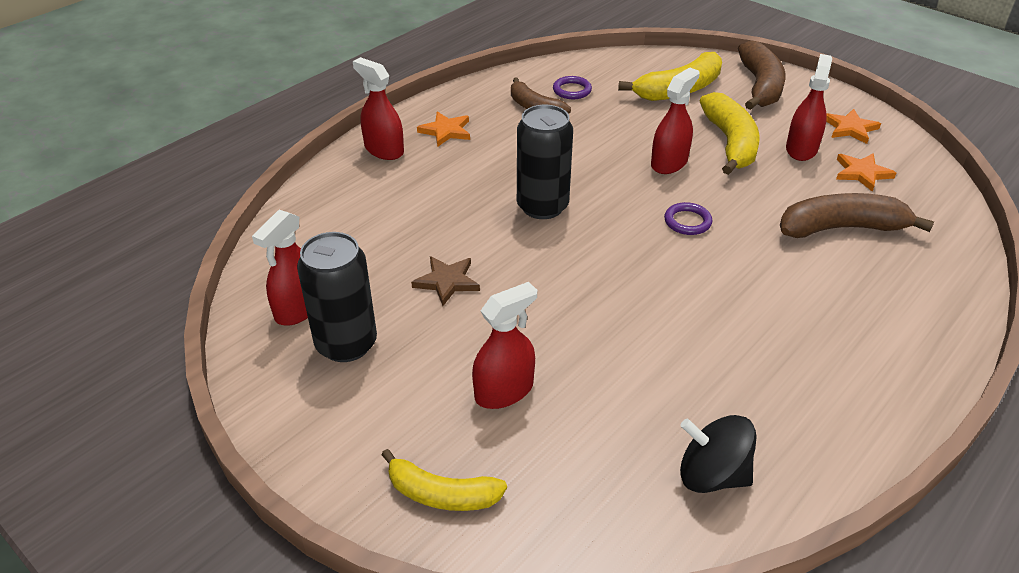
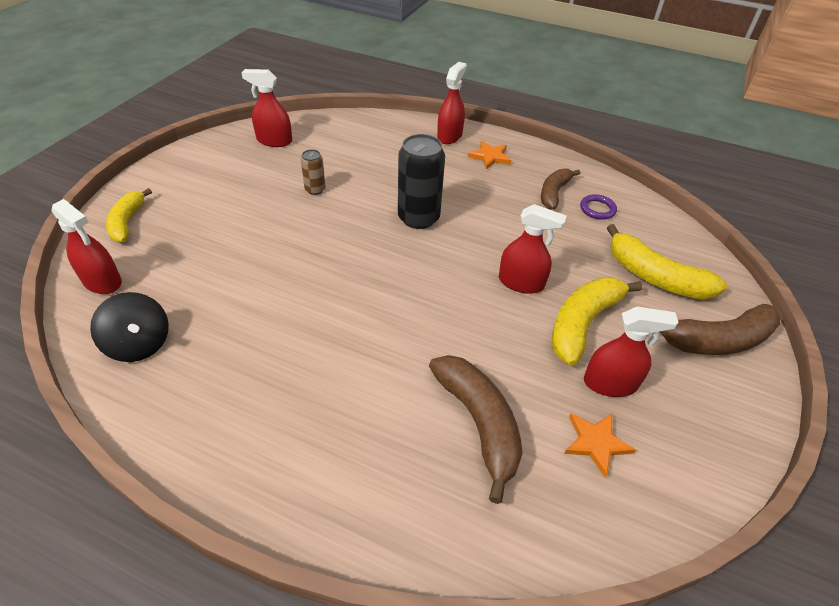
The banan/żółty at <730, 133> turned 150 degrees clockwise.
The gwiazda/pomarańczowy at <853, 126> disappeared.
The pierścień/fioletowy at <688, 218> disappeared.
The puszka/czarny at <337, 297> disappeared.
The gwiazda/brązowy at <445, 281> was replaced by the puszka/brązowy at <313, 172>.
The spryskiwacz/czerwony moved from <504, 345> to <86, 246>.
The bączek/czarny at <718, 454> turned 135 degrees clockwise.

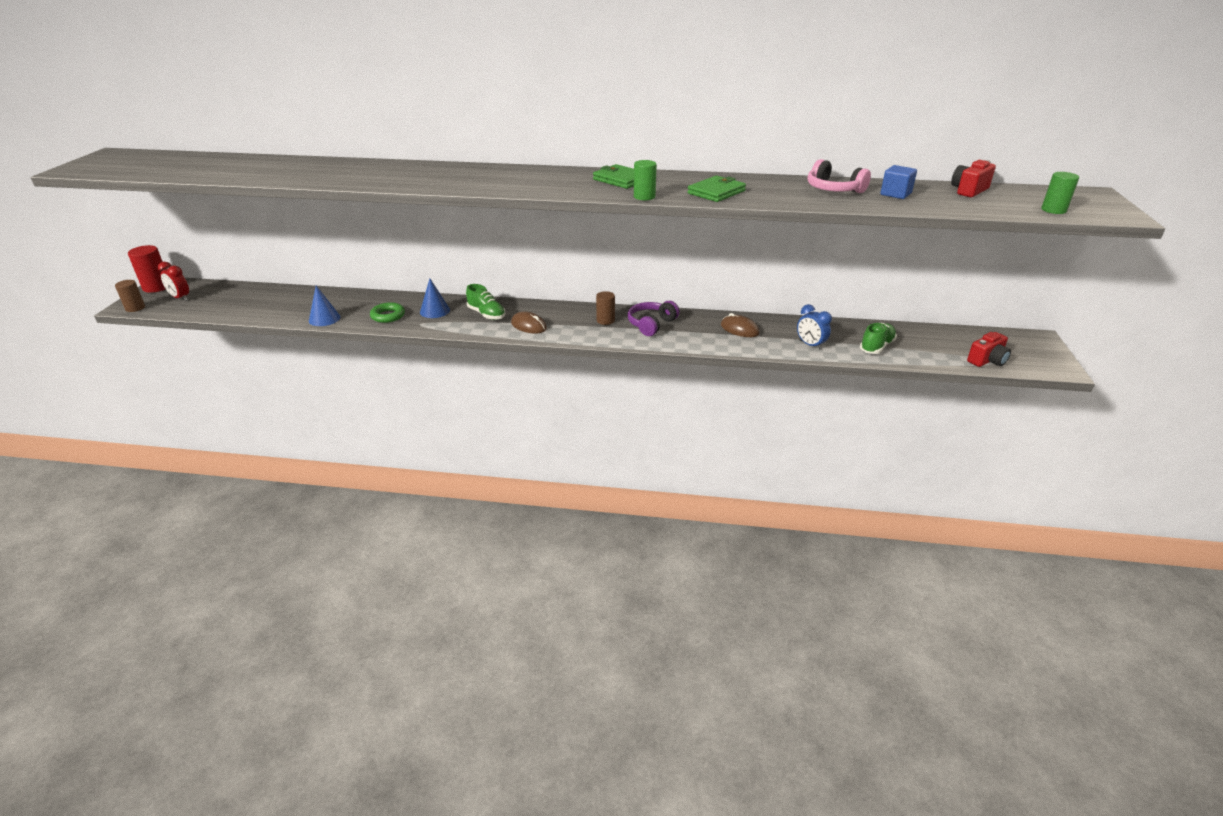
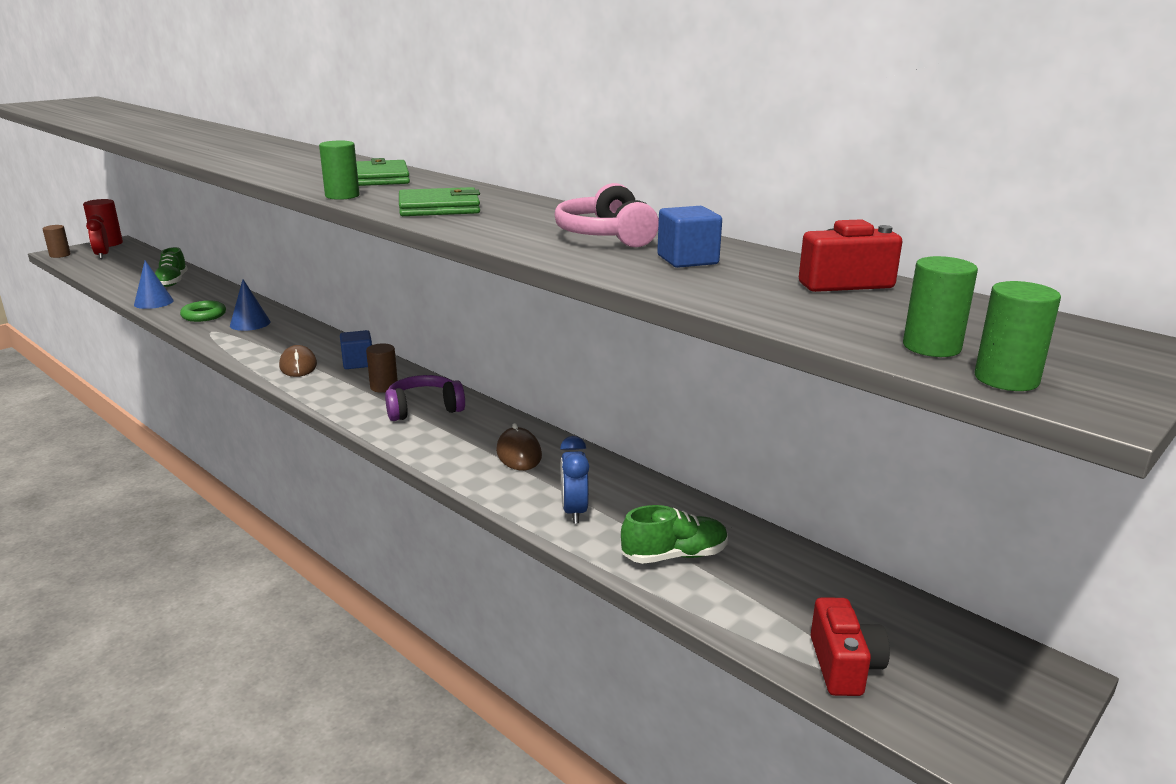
The but/zielony moved from <485, 302> to <171, 267>.
The aparat fotograficzny/czerwony at <989, 349> turned 90 degrees counterclockwise.
The walec/zielony at <1017, 336> appeared.
The sześcian/niebieski at <356, 349> appeared.

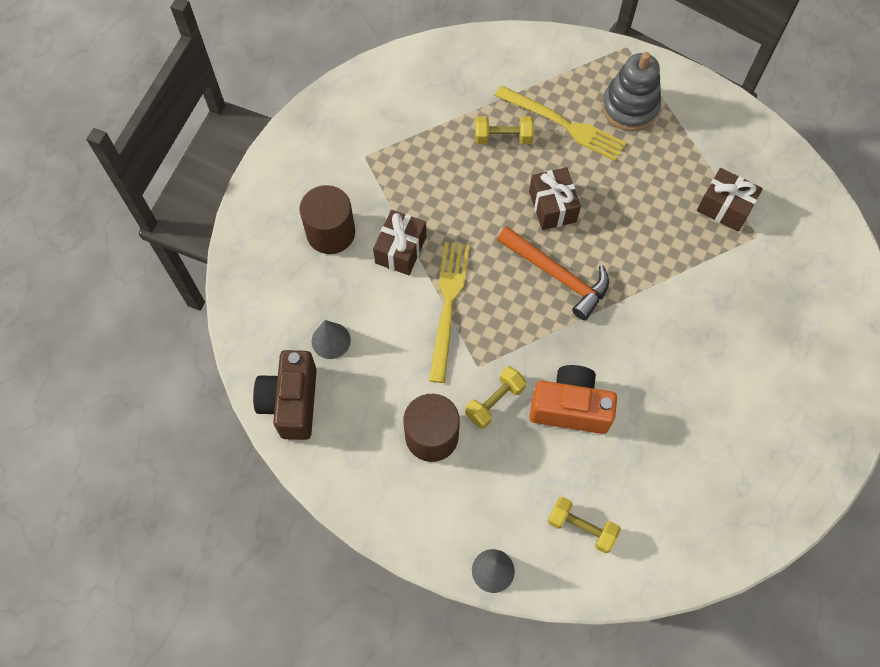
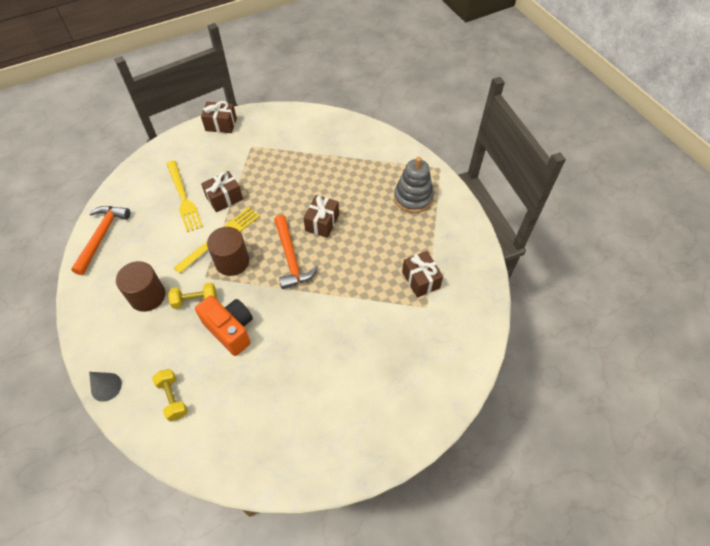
The widelec/żółty moved from <560, 123> to <184, 196>.
The hantel/żółty at <504, 130> disappeared.
The walec/brązowy moved from <327, 219> to <228, 251>.
The stożek/szary at <331, 339> disappeared.
The aparat fotograficzny/brązowy at <285, 395> was replaced by the młotek/pomarańczowy at <100, 240>.
The prezent/brązowy at <219, 117> appeared.

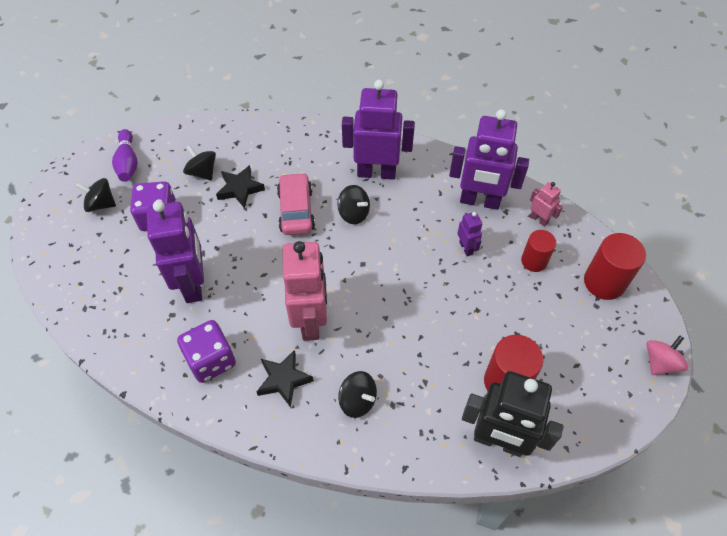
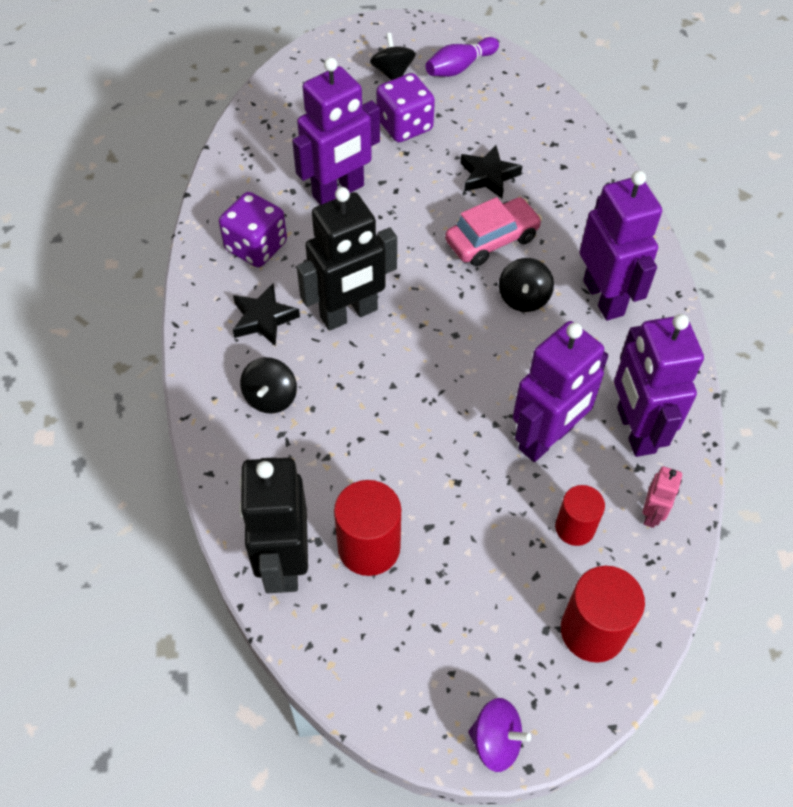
The bączek/czarny at <199, 163> disappeared.
The robot/fioletowy at <469, 234> changed to 2.17 times the size.
The robot/różowy at <305, 291> became the robot/czarny at <347, 259>.
The bączek/różowy at <667, 355> became the bączek/fioletowy at <499, 735>.

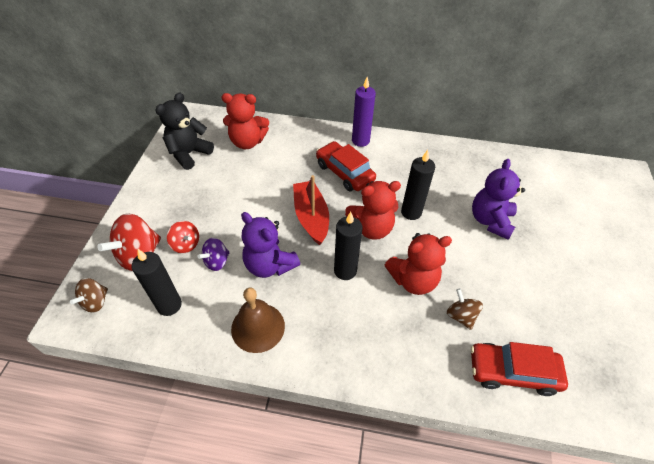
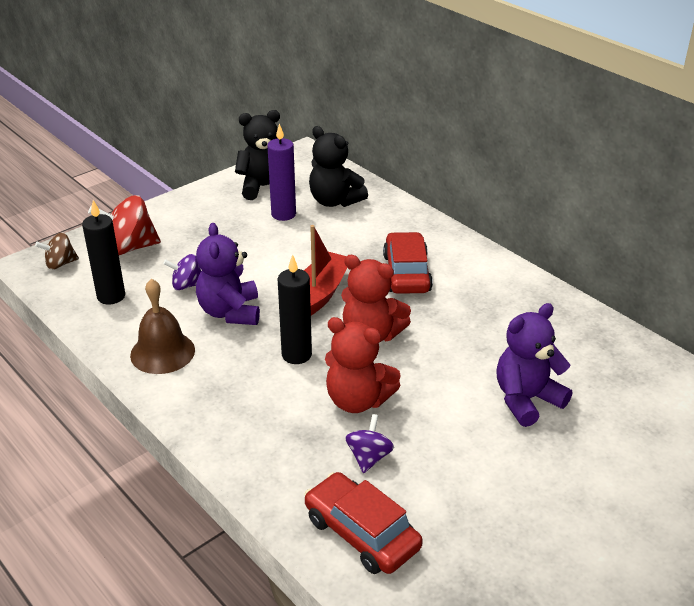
The świeca/fioletowy moved from <364, 112> to <281, 172>.
The miś/czerwony at <245, 121> became the miś/czarny at <338, 166>.
The świeca/czarny at <418, 185> disappeared.
The bączek/czerwony at <183, 237> disappeared.
The bączek/brązowy at <465, 309> became the bączek/fioletowy at <369, 443>.

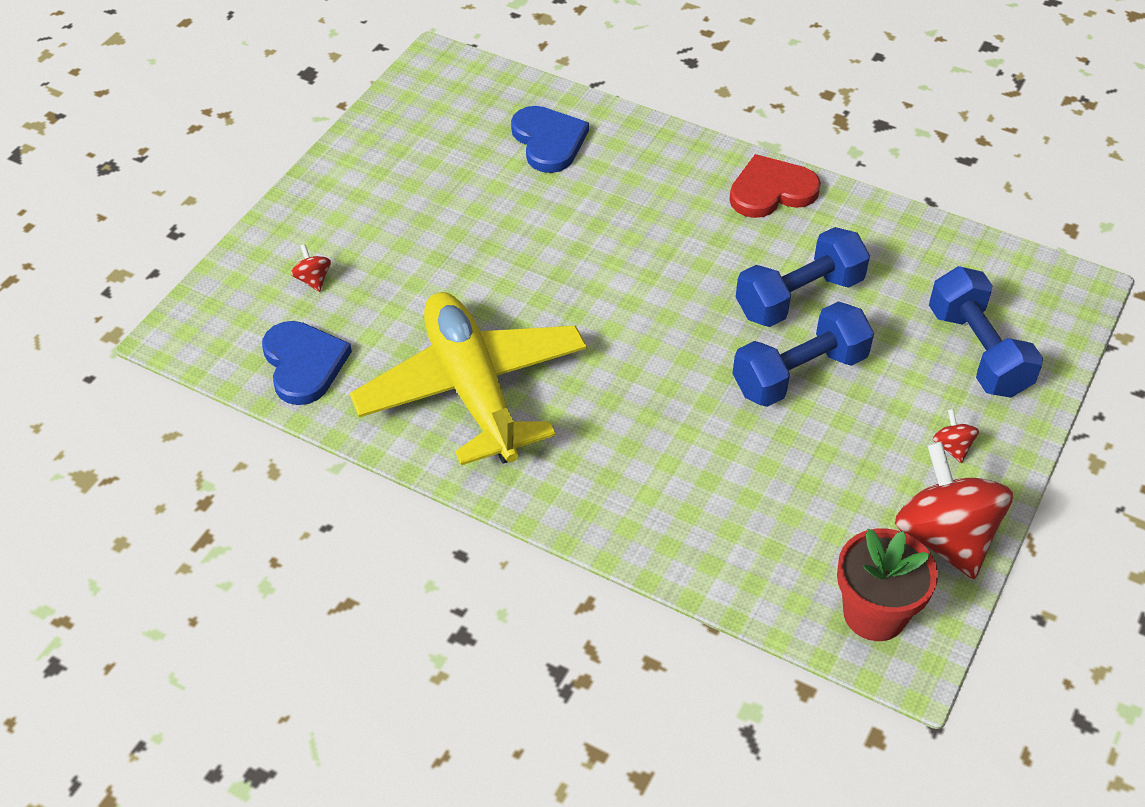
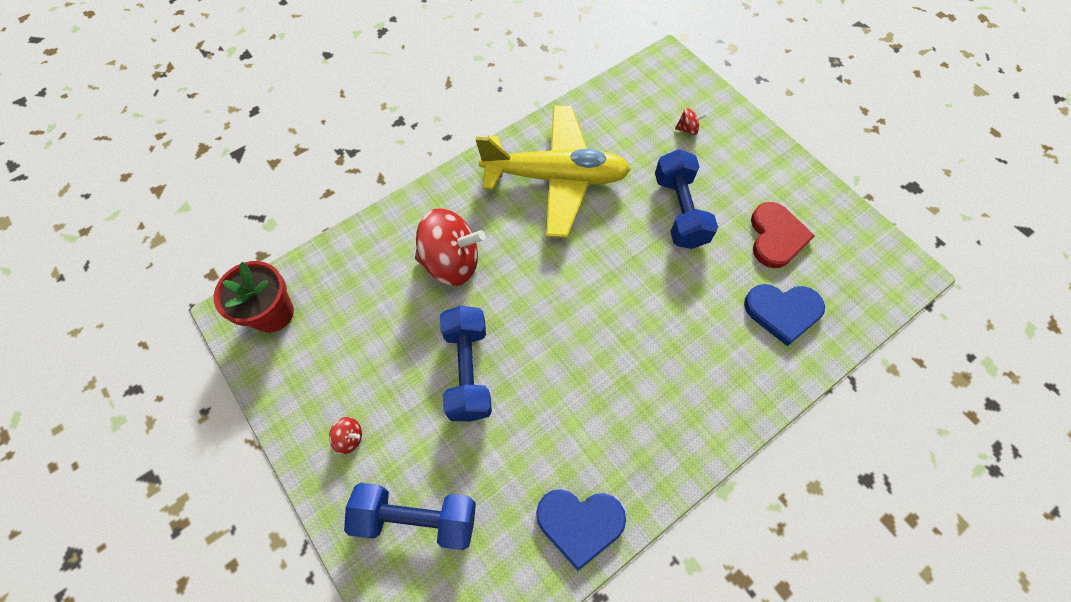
The serce/czerwony moved from <775, 186> to <783, 235>.
The hantel/niebieski moved from <803, 277> to <686, 199>.
The serce/niebieski moved from <307, 363> to <581, 530>.
The bączek/czerwony moved from <954, 510> to <450, 247>.

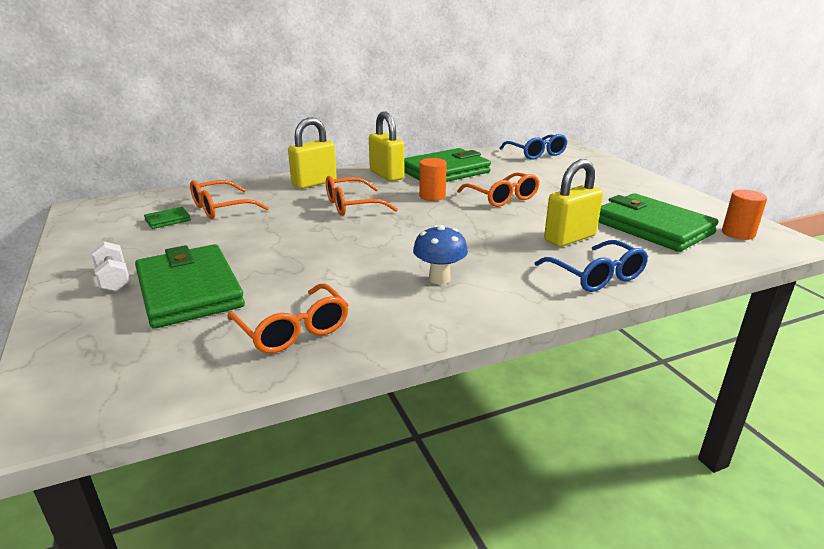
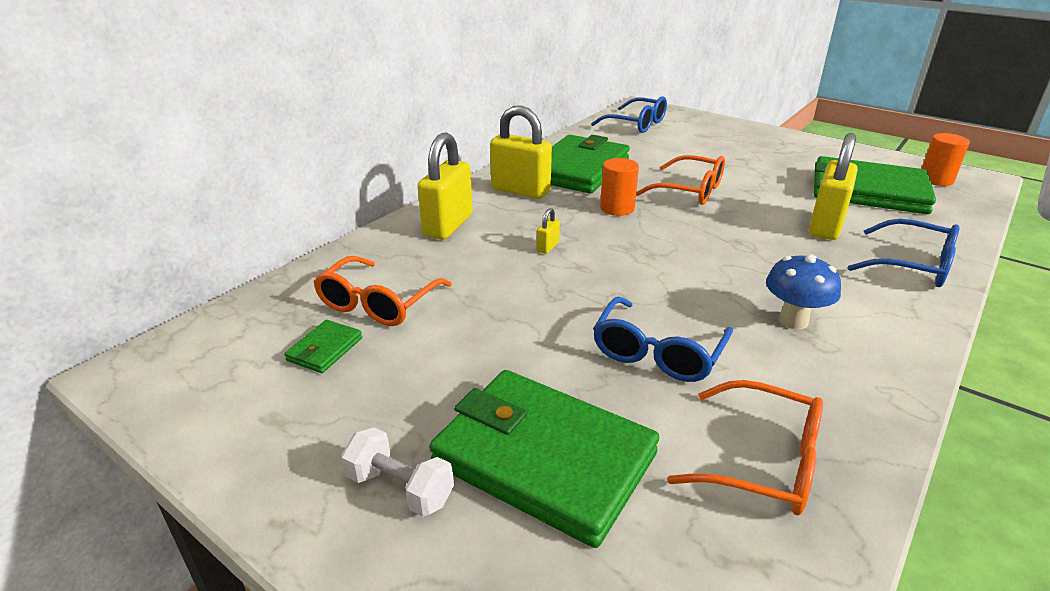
The okulary/pomarańczowy at <362, 196> was replaced by the kłódka/żółty at <548, 231>.
The okulary/niebieski at <663, 339> appeared.

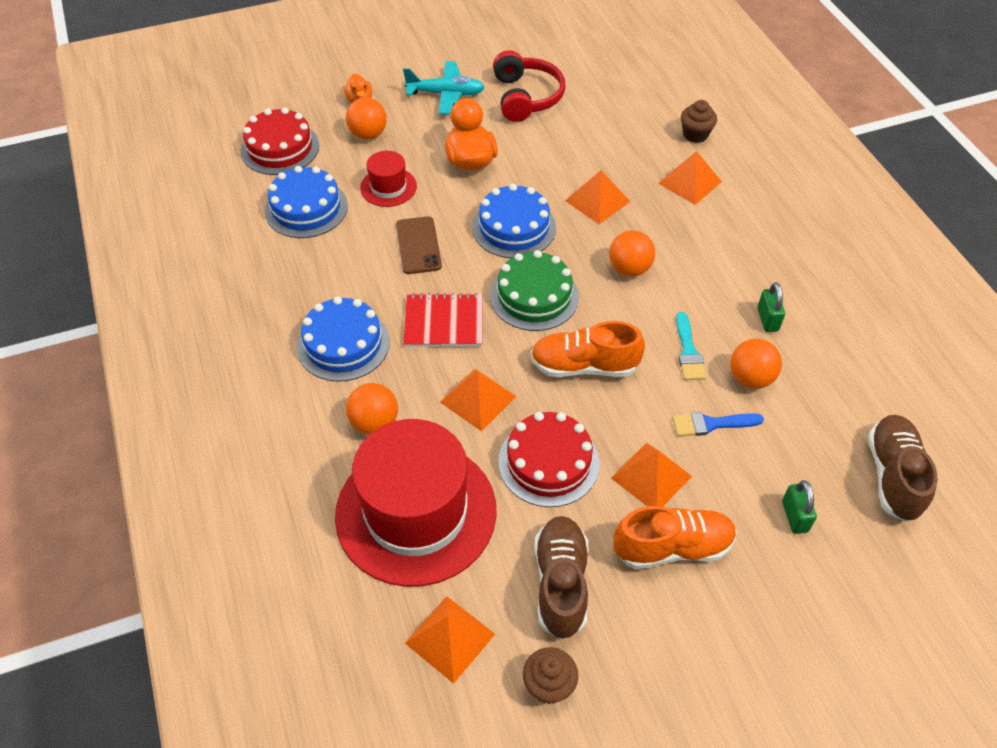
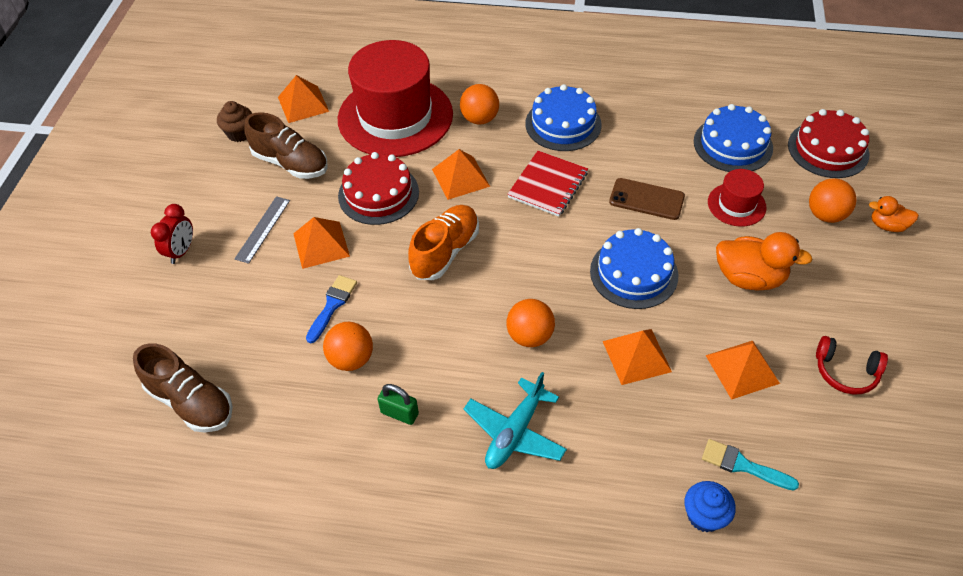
The słuchawki/czerwony at <529, 86> changed to 0.64 times the size.
The samolot/turkusowy moved from <444, 87> to <515, 420>.
The muffinka/brązowy at <699, 121> became the muffinka/niebieski at <710, 506>.
The piramida/pomarańczowy moved from <690, 178> to <742, 370>.
The tort/zielony at <534, 290> disappeared.
The pędzel/turkusowy moved from <691, 346> to <750, 465>.
The kłódka/zielony at <799, 507> disappeared.
The but/pomarańczowy at <675, 537> was replaced by the linijka/szary at <262, 230>.
The budzik/czerwony at <172, 234> appeared.

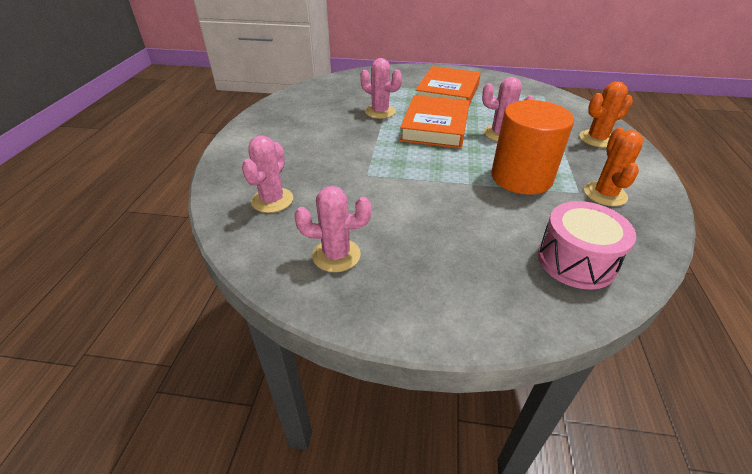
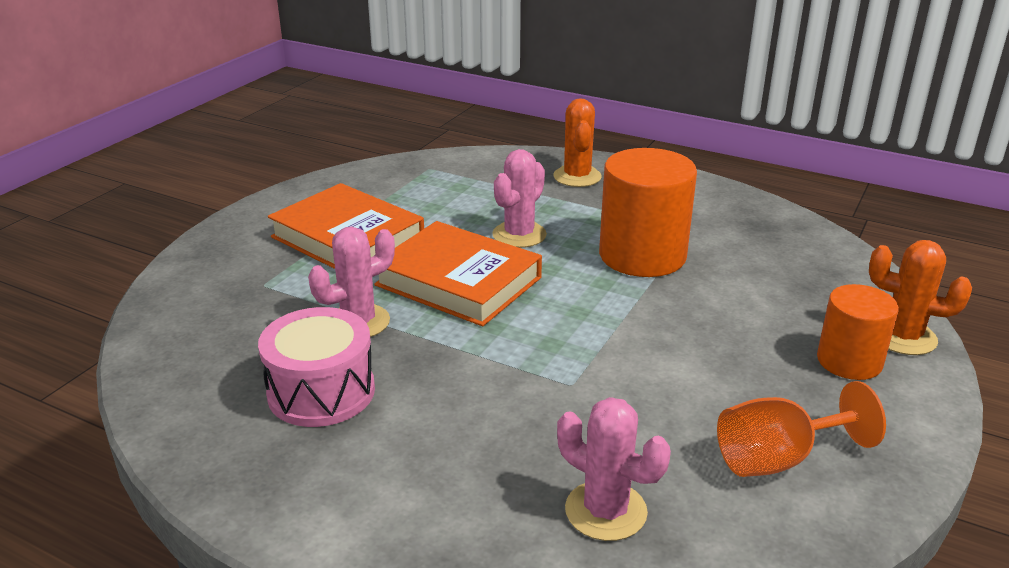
The kaktus/pomarańczowy moved from <613, 166> to <920, 297>.
The kaktus/różowy at <332, 229> was replaced by the kielich/pomarańczowy at <801, 429>.
The bęben/różowy moved from <587, 245> to <316, 367>.
The walec/pomarańczowy at <858, 332> appeared.

